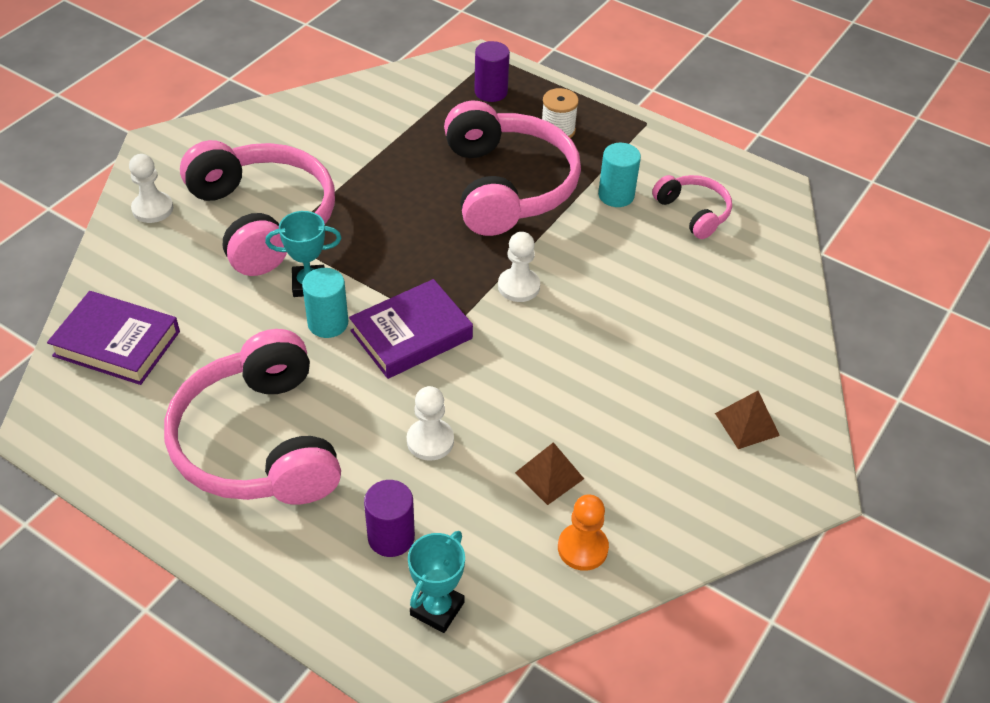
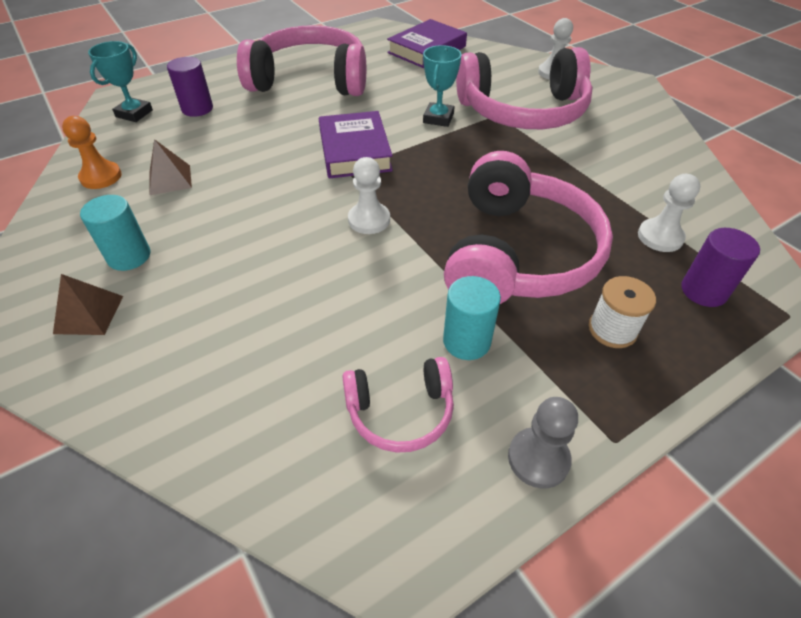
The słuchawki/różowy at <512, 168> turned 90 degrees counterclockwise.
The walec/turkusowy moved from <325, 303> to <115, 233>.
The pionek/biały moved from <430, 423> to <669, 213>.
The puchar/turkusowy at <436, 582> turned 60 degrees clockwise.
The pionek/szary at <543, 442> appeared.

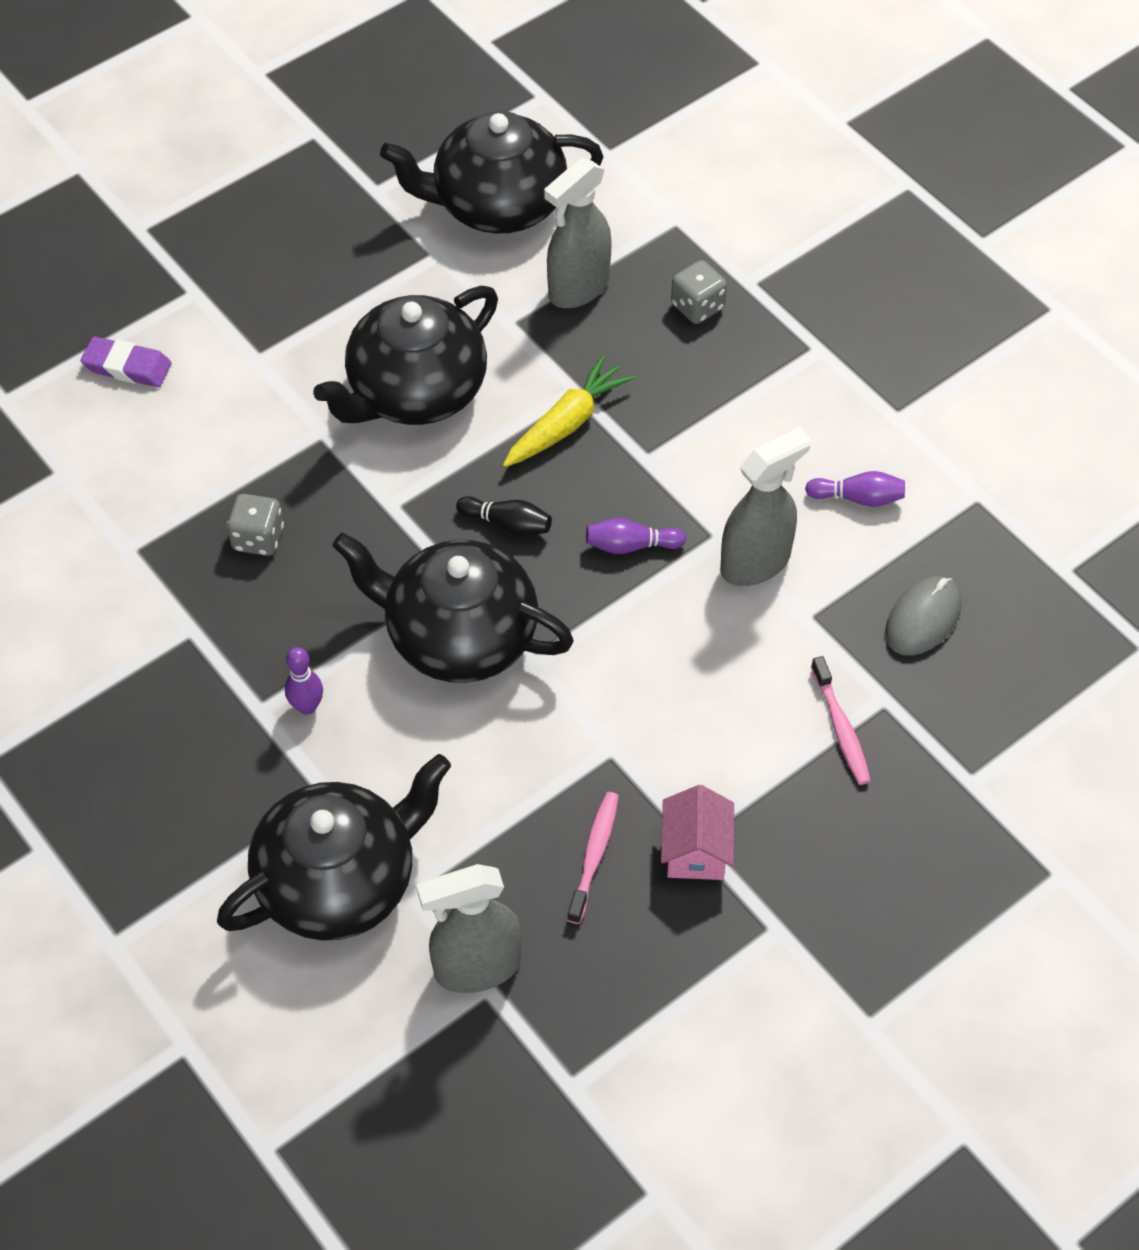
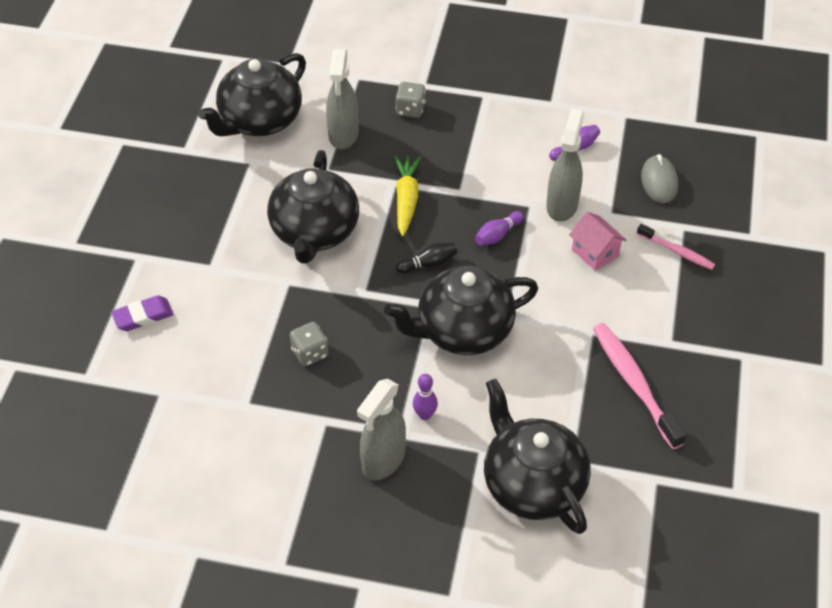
The imbryk/czarny at <334, 847> turned 45 degrees counterclockwise.
The domek/różowy moved from <697, 832> to <598, 241>.
The szczoteczka do zębów/różowy at <593, 858> changed to 1.73 times the size.
The spryskiwacz/szary moved from <469, 928> to <381, 429>.

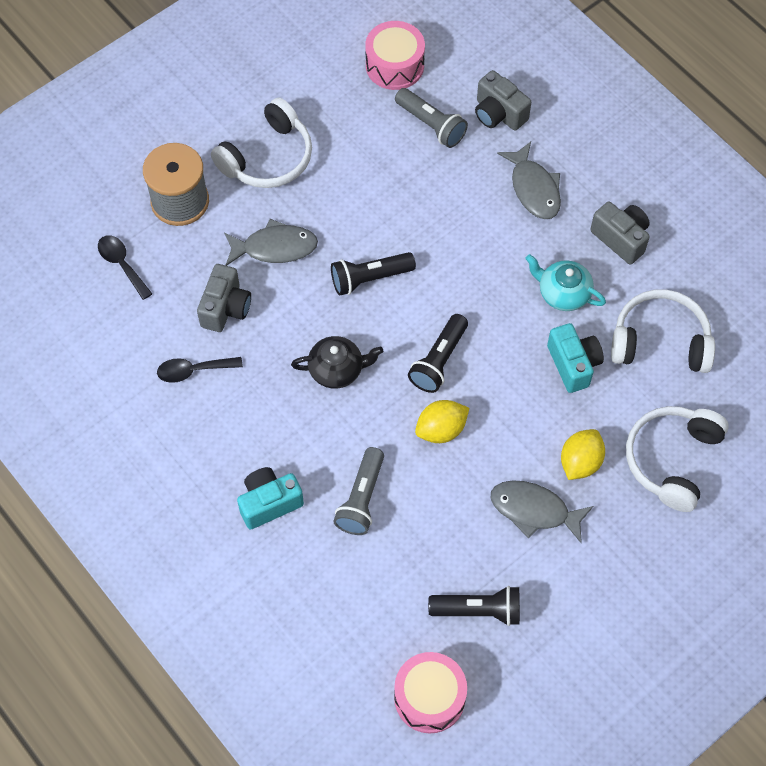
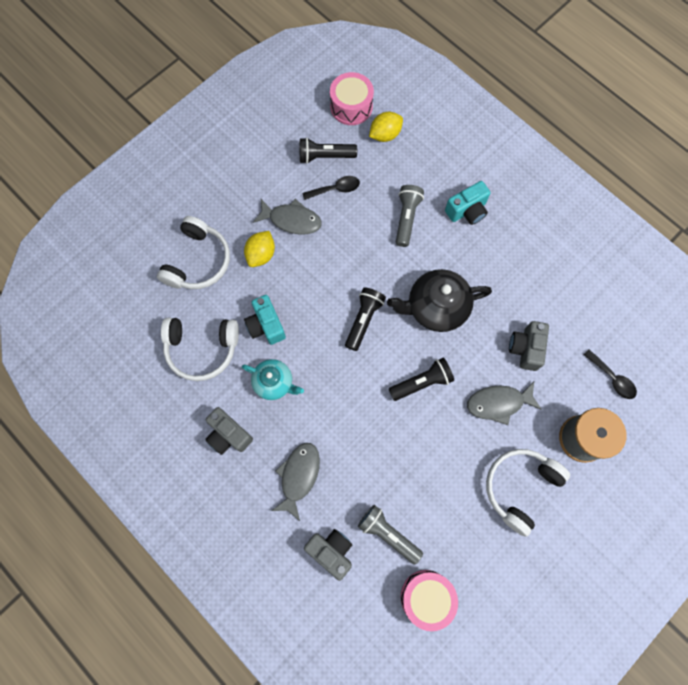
The ryba/szary at <529, 180> turned 45 degrees clockwise.
The imbryk/czarny at <337, 362> changed to 1.59 times the size.
The łyżka/czarny moved from <200, 370> to <331, 188>.
The cytryna/żółty moved from <442, 421> to <386, 127>.

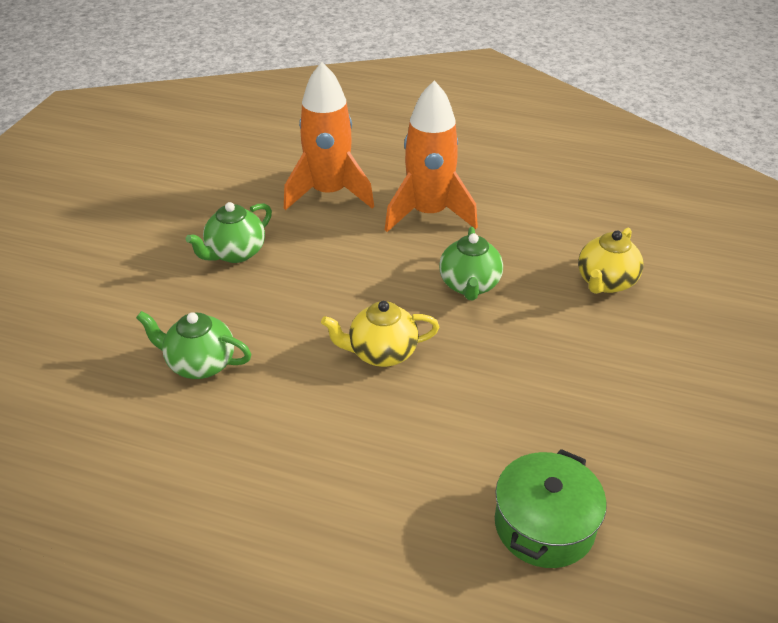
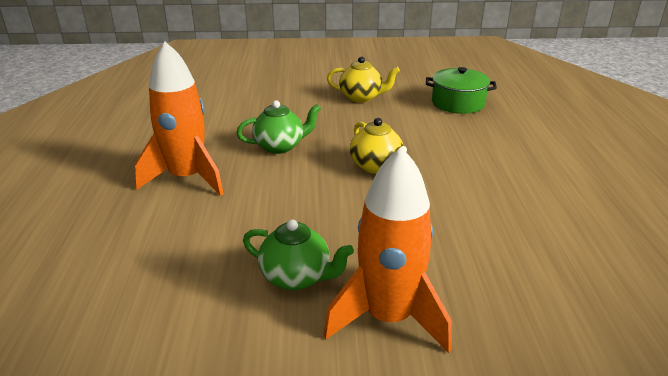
The rakieta/pomarańczowy moved from <329, 136> to <387, 250>.
The imbryk/żółty moved from <610, 261> to <363, 79>.
The imbryk/zielony at <194, 345> disappeared.

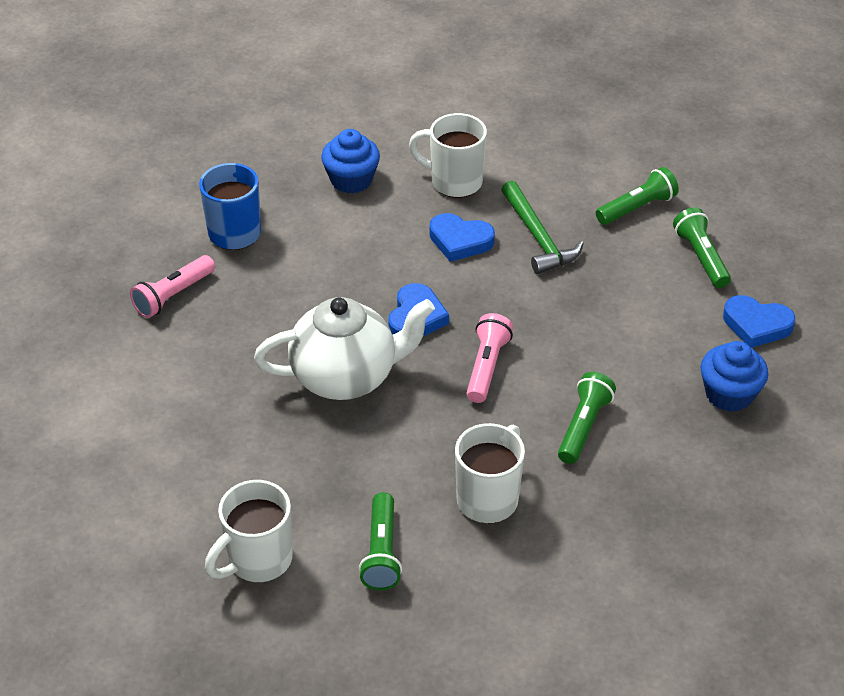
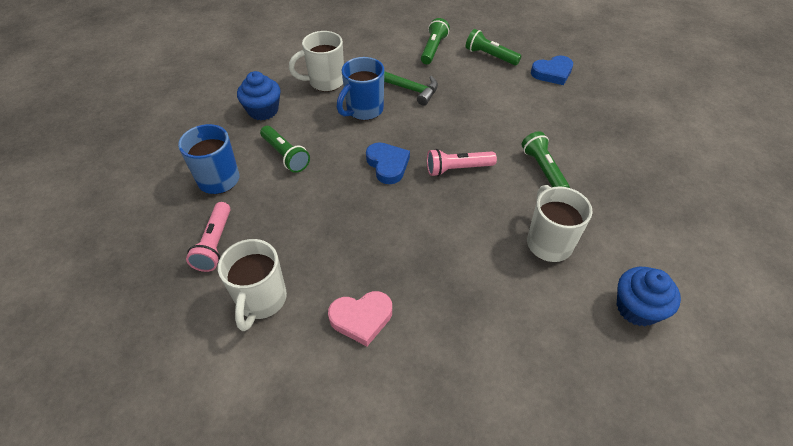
The serce/niebieski at <462, 237> was replaced by the kubek/niebieski at <360, 88>.
The imbryk/biały at <344, 348> disappeared.
The latarka/różowy at <489, 358> turned 75 degrees counterclockwise.
The muffinka/niebieski moved from <734, 376> to <648, 296>.
The kubek/biały moved from <249, 531> to <252, 285>.
The latarka/zielony moved from <380, 541> to <285, 149>.
The serce/różowy at <360, 318> appeared.

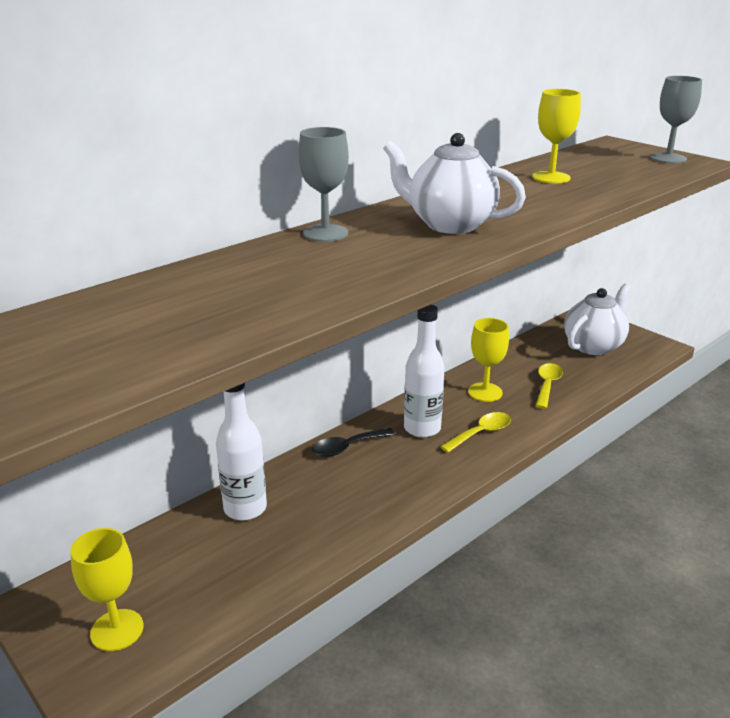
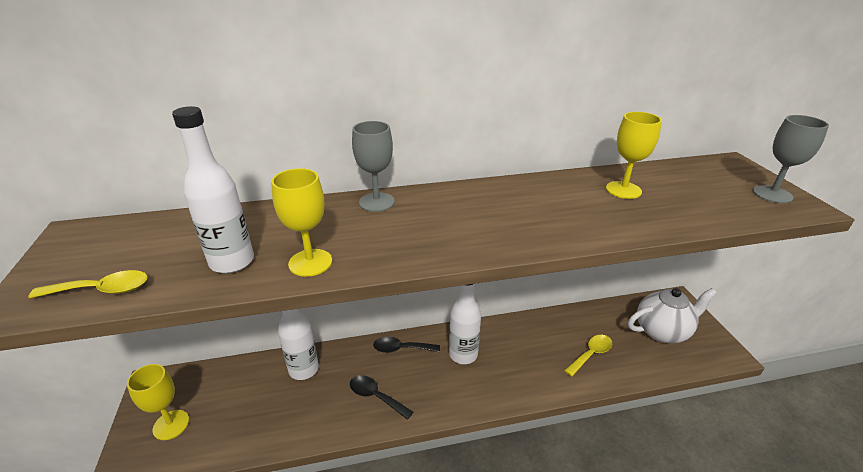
The imbryk/biały at <454, 183> disappeared.
The kielich/żółty moved from <488, 360> to <301, 222>.
The łyżka/żółty moved from <475, 432> to <88, 284>.
The butelka/biały at <213, 189> appeared.
The łyżka/czarny at <381, 397> appeared.

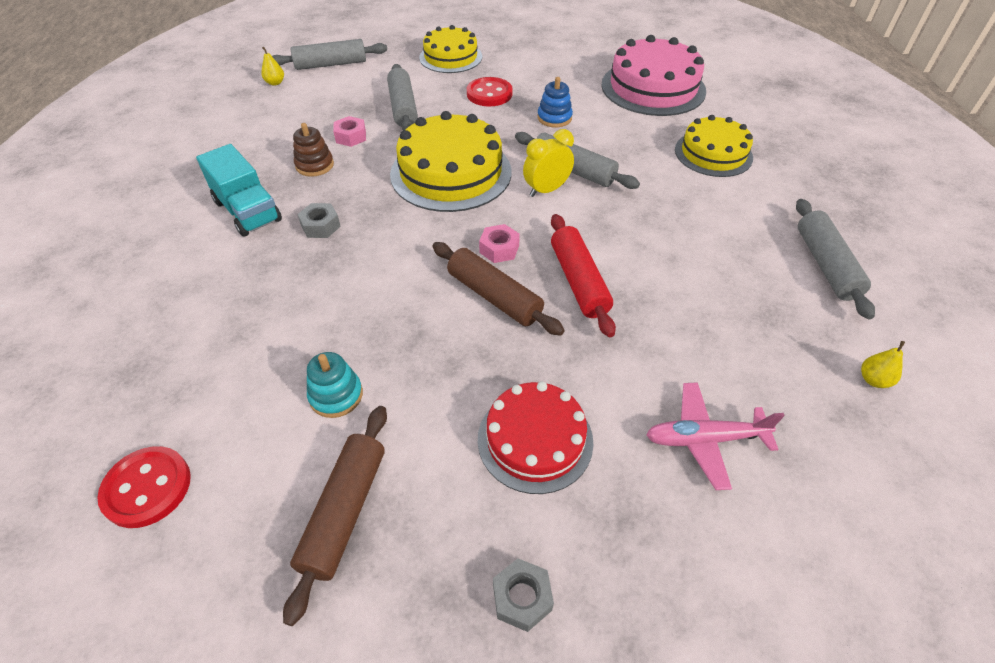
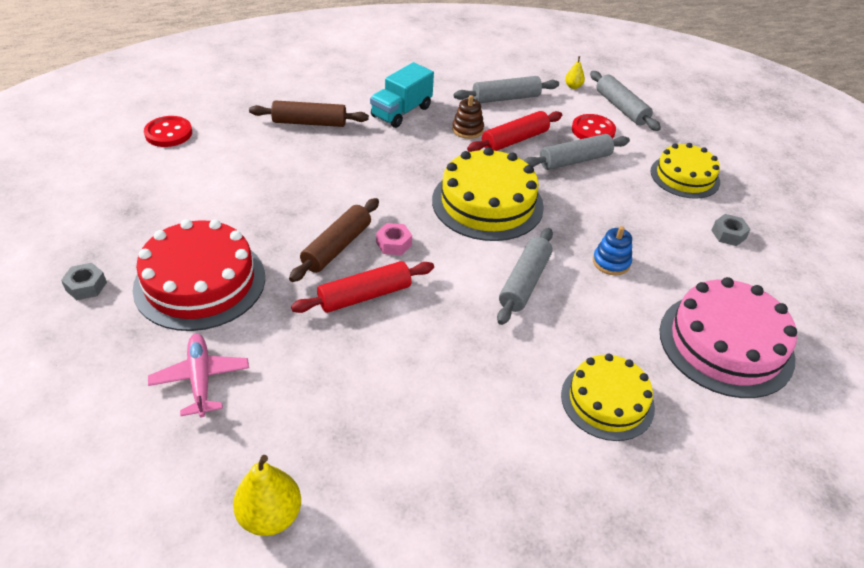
The guzik/czerwony moved from <490, 91> to <594, 126>.
The nakrętka/różowy at <349, 131> was replaced by the wałek do ciasta/czerwony at <514, 131>.
The budzik/żółty at <548, 163> disappeared.
The wałek do ciasta/szary moved from <835, 259> to <506, 89>.
The nakrętka/szary moved from <319, 220> to <731, 230>.
The gruszka/żółty at <883, 364> changed to 1.87 times the size.
The zabawka nakładanka/turkusowy at <335, 385> disappeared.
The tort/czerwony at <536, 438> changed to 1.54 times the size.
The wałek do ciasta/brązowy moved from <335, 516> to <309, 113>.

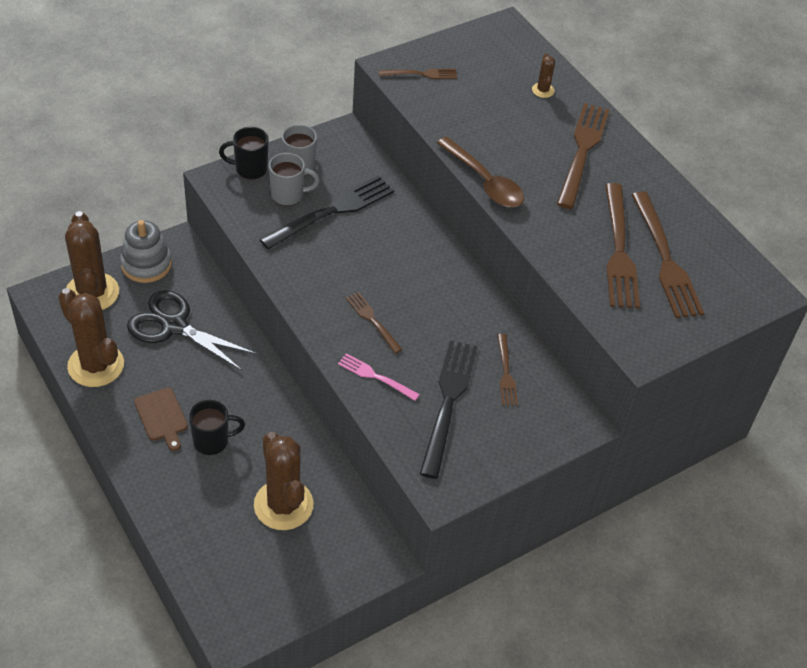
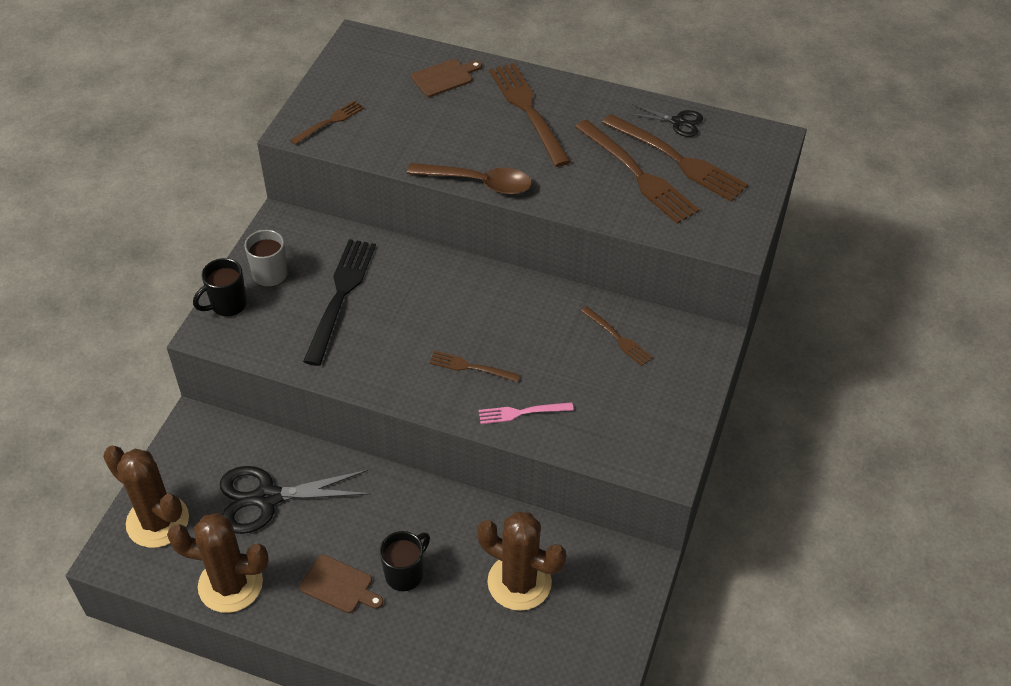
The kaktus/brązowy at <543, 75> was replaced by the deska do krojenia/brązowy at <446, 78>.
The kubek/szary at <294, 179> disappeared.
The zabawka nakładanka/szary at <146, 251> disappeared.
The widelec/czarny at <449, 409> disappeared.
The nożyczki/czarny at <665, 120> appeared.

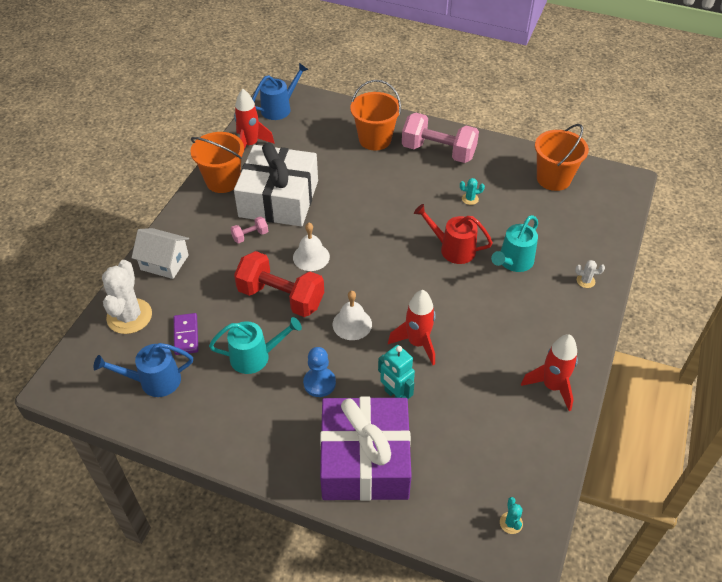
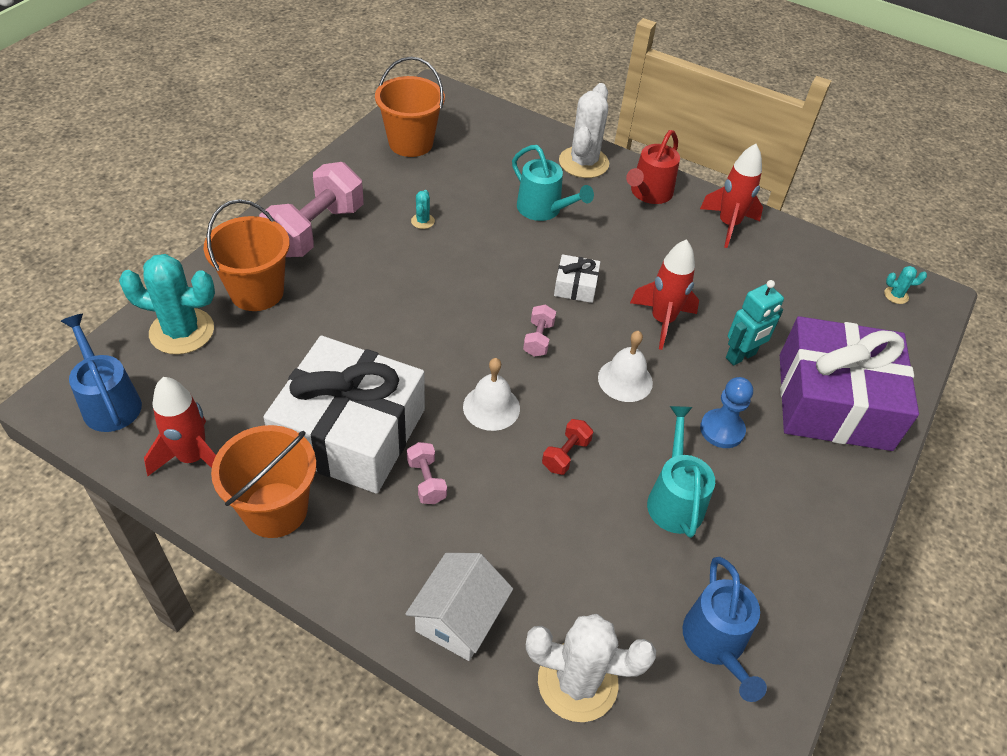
The konewka/czerwony moved from <453, 234> to <653, 167>.
The hantel/czerwony at <279, 284> changed to 0.45 times the size.
The kaktus/biały at <590, 274> changed to 2.33 times the size.
The kostka domina/fioletowy at <186, 334> disappeared.
The kaktus/turkusowy at <167, 304> appeared.
The prezent/biały at <577, 278> appeared.
The hantel/różowy at <539, 331> appeared.

